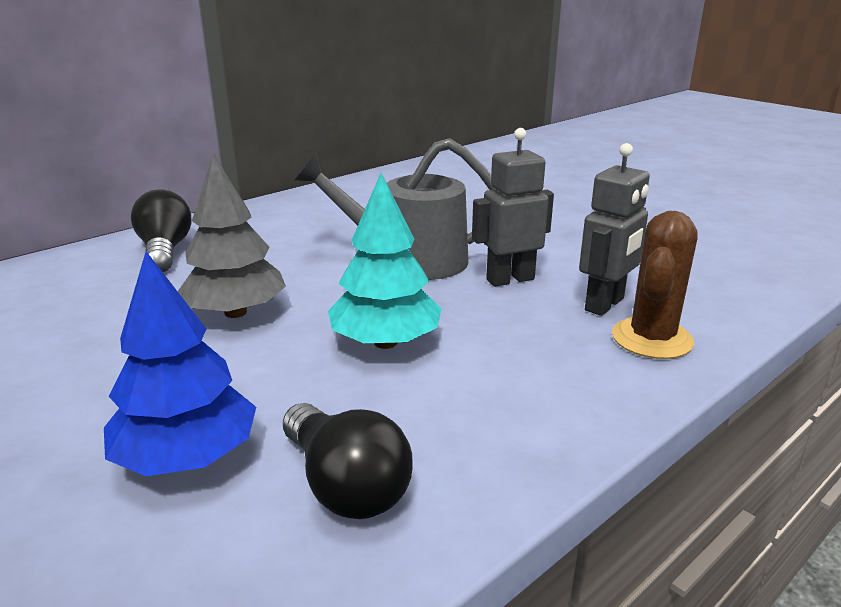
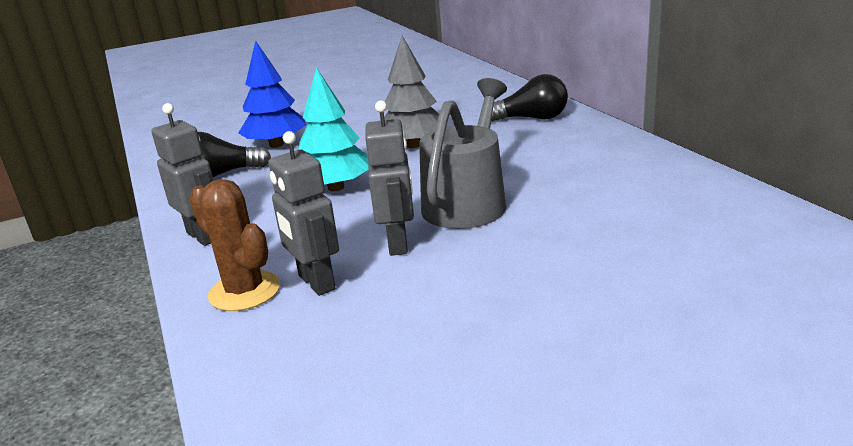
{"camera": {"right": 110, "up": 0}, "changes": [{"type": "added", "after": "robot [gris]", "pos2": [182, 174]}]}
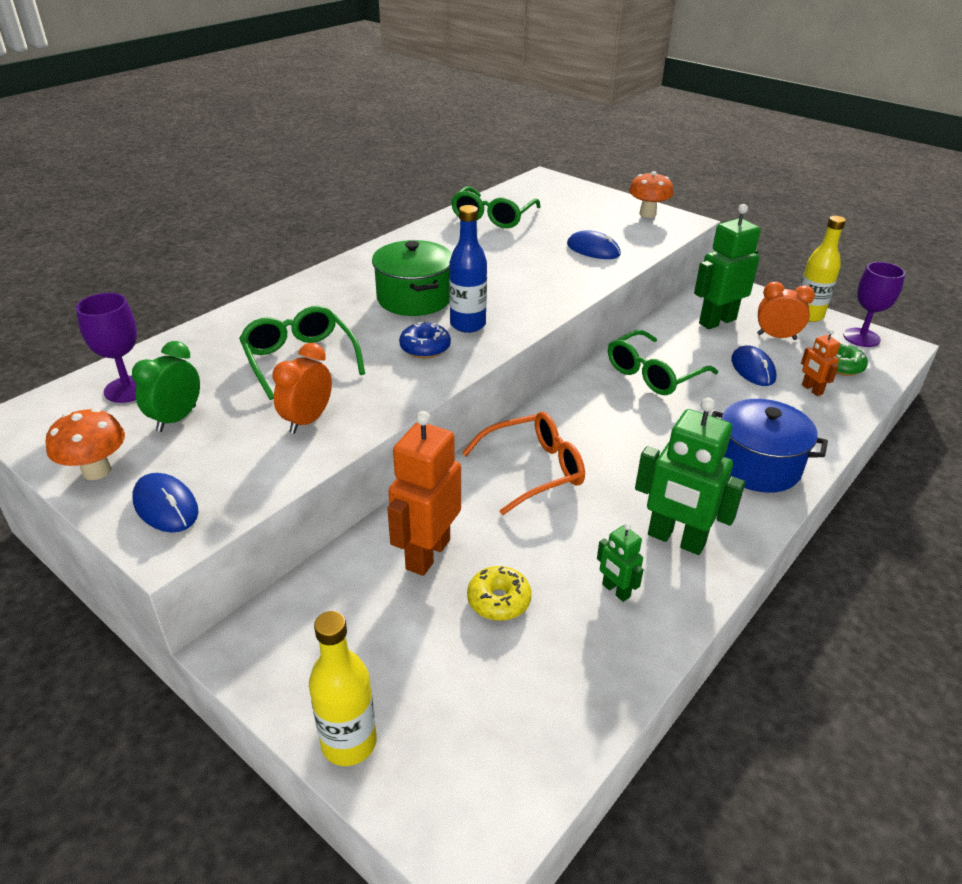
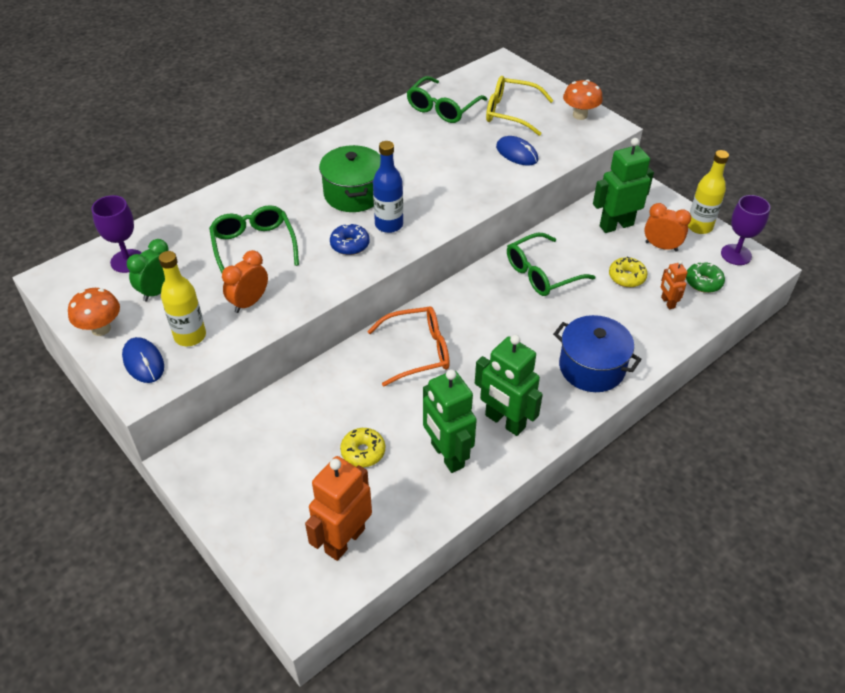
{"camera": {"right": 10, "up": 10}, "changes": [{"type": "moved", "before": "botella [amarillo]", "pos1": [343, 688], "pos2": [182, 298]}, {"type": "moved", "before": "robot [naranja]", "pos1": [424, 493], "pos2": [338, 508]}, {"type": "resized", "before": "robot [verde]", "pos1": [620, 562], "pos2": [450, 421], "scale": 1.98}, {"type": "added", "after": "gafas [amarillo]", "pos2": [520, 106]}, {"type": "replaced", "before": "ratón [azul]", "after": "rosquilla [amarillo]", "pos1": [754, 365], "pos2": [628, 272]}]}
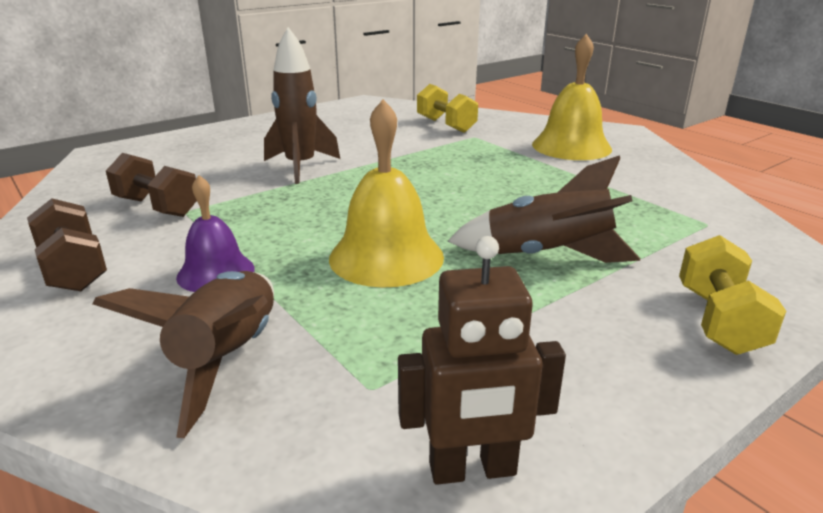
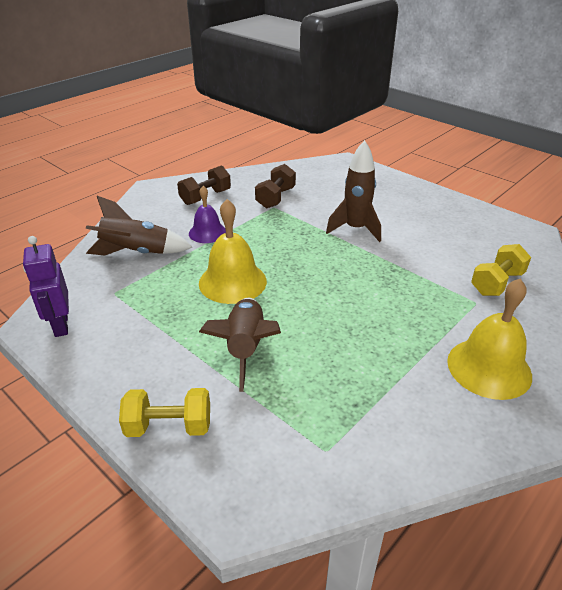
{"camera": {"right": 80, "up": 10}, "changes": [{"type": "recoloured", "before": "robot [marrón]", "after": "robot [morado]", "pos1": [482, 360], "pos2": [46, 286]}]}
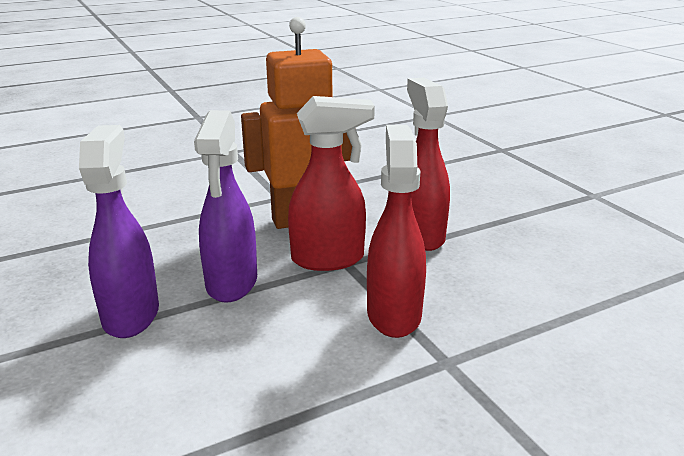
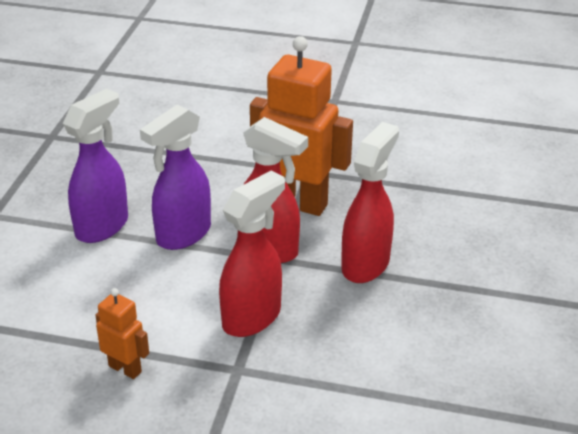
{"camera": {"right": 40, "up": 10}, "changes": [{"type": "added", "after": "robot [naranja]", "pos2": [122, 333]}]}
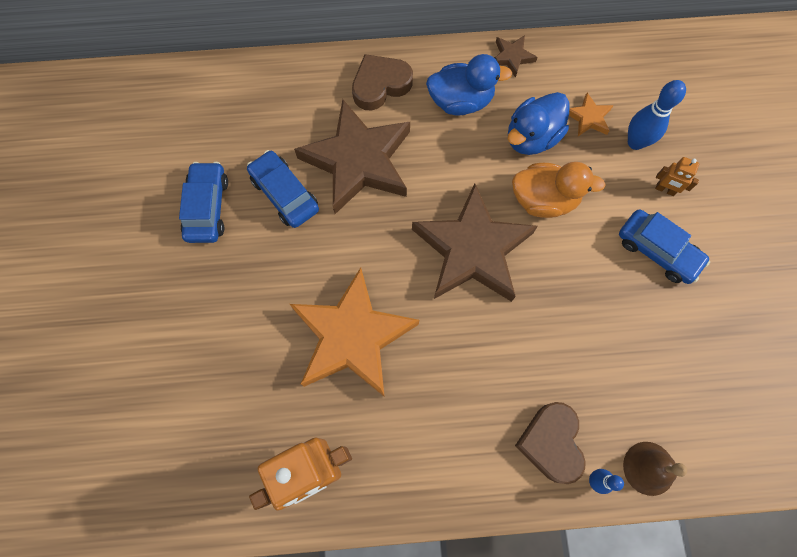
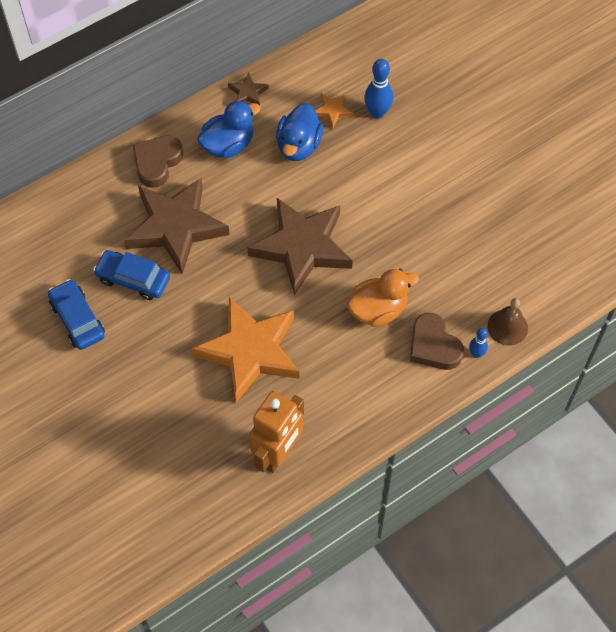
{"camera": {"right": -30, "up": -10}, "changes": [{"type": "moved", "before": "pato [naranja]", "pos1": [559, 190], "pos2": [383, 298]}, {"type": "removed", "before": "coche [azul]", "pos1": [664, 246]}, {"type": "removed", "before": "robot [naranja]", "pos1": [677, 176]}]}
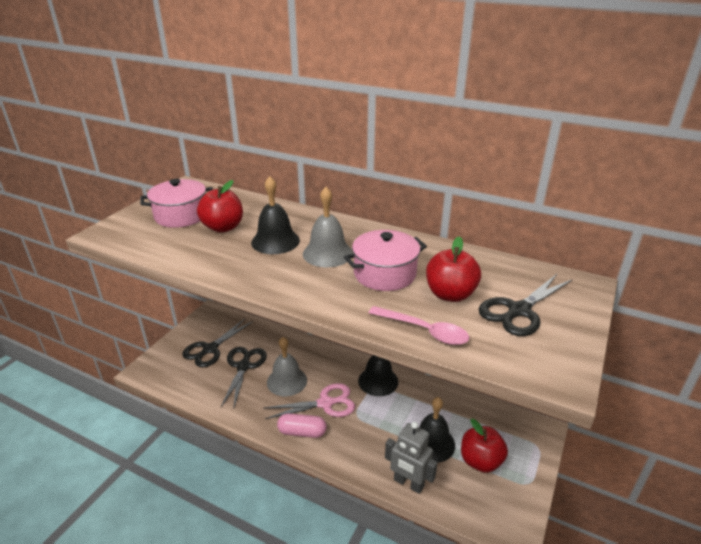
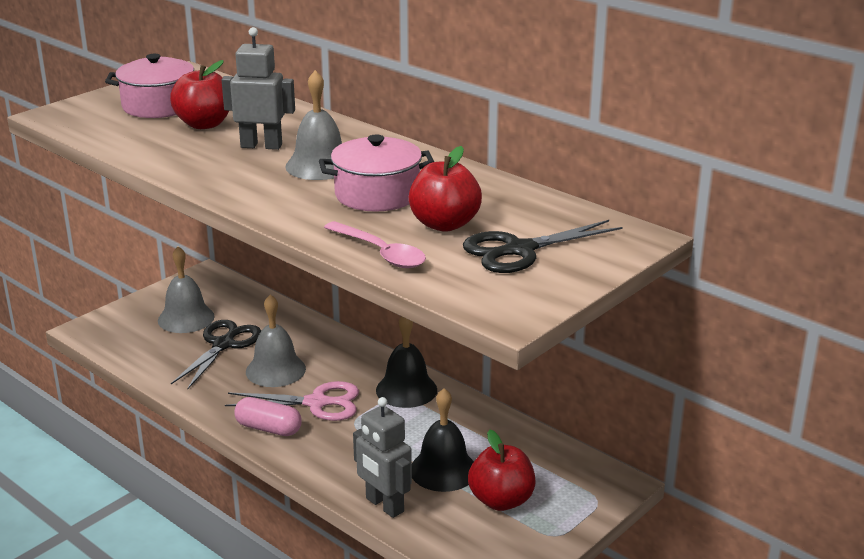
{"camera": {"right": 15, "up": -5}, "changes": [{"type": "replaced", "before": "tijeras [negro]", "after": "campana [gris]", "pos1": [217, 343], "pos2": [186, 289]}, {"type": "replaced", "before": "campana [negro]", "after": "robot [gris]", "pos1": [275, 215], "pos2": [258, 88]}]}
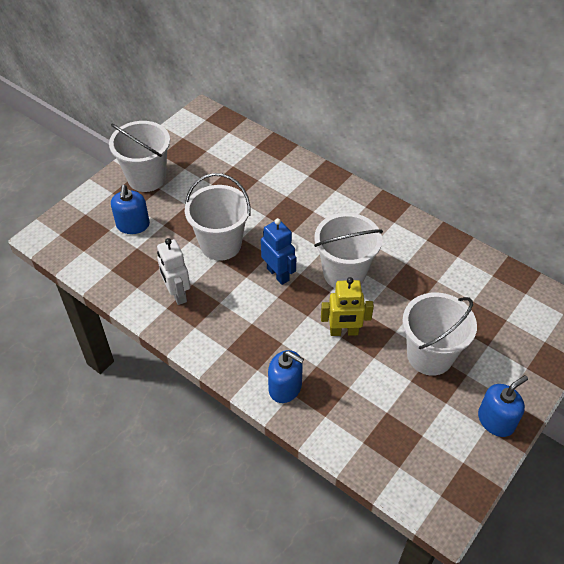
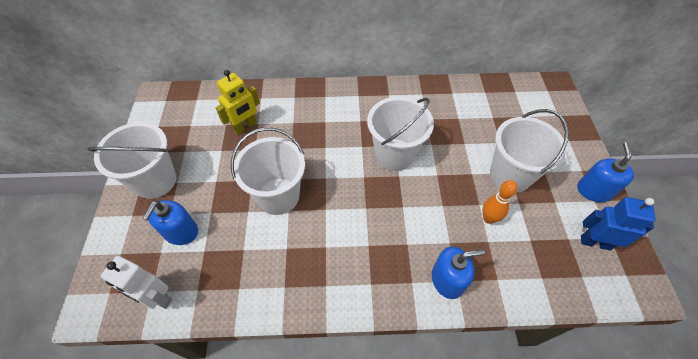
{"camera": {"right": -40, "up": 5}, "changes": [{"type": "moved", "before": "robot [blanco]", "pos1": [173, 271], "pos2": [137, 282]}, {"type": "turned", "before": "dispensador de jabón [azul]", "pos1": [130, 209], "pos2": [170, 222], "turn": 60}, {"type": "moved", "before": "robot [amarillo]", "pos1": [347, 306], "pos2": [238, 102]}, {"type": "added", "after": "bolo [naranja]", "pos2": [499, 202]}, {"type": "moved", "before": "robot [azul]", "pos1": [278, 251], "pos2": [618, 224]}]}
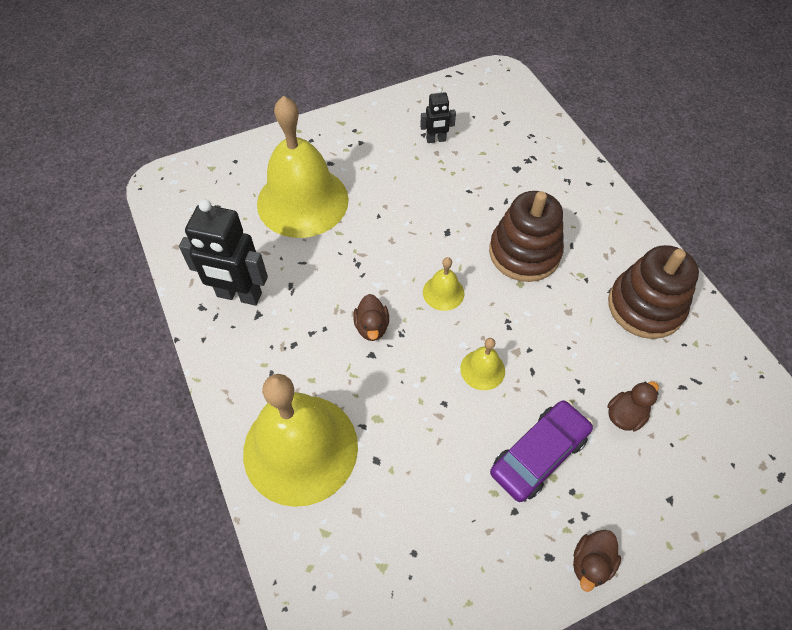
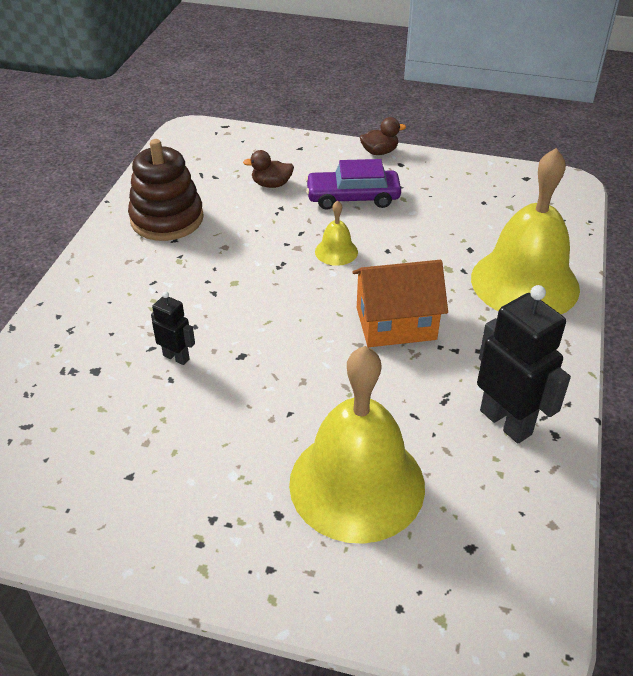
{"camera": {"right": -140, "up": -15}, "changes": [{"type": "moved", "before": "robot [negro]", "pos1": [438, 115], "pos2": [173, 328]}, {"type": "replaced", "before": "pato [marrón]", "after": "casa [naranja]", "pos1": [371, 317], "pos2": [400, 303]}, {"type": "removed", "before": "campana [amarillo]", "pos1": [444, 284]}, {"type": "removed", "before": "juguete apilable [marrón]", "pos1": [526, 236]}]}
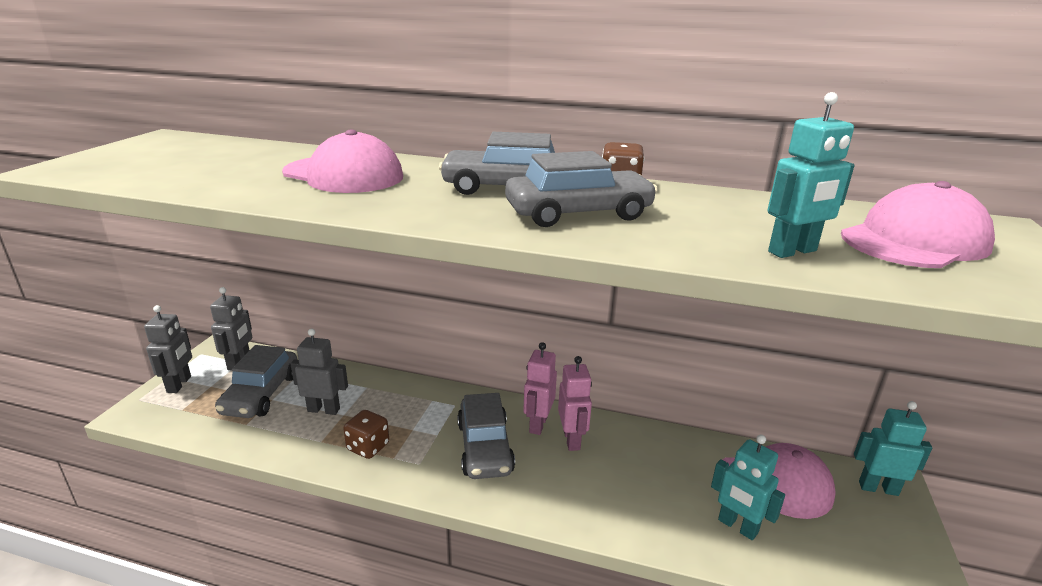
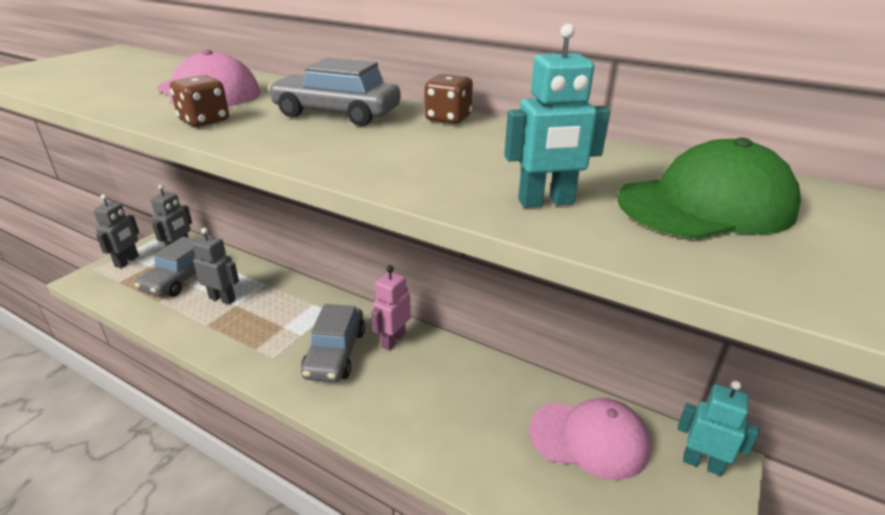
{"camera": {"right": 15, "up": 5}, "changes": [{"type": "moved", "before": "dado [marrón]", "pos1": [366, 434], "pos2": [199, 101]}, {"type": "recoloured", "before": "gorra [rosa]", "after": "gorra [verde]", "pos1": [918, 224], "pos2": [709, 188]}, {"type": "removed", "before": "coche [gris]", "pos1": [581, 189]}, {"type": "removed", "before": "robot [rosa]", "pos1": [575, 403]}, {"type": "removed", "before": "robot [turquesa]", "pos1": [748, 487]}]}
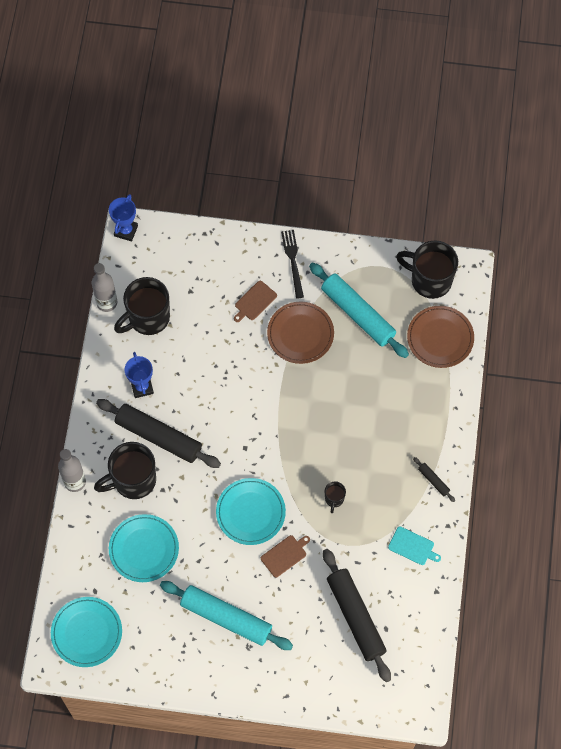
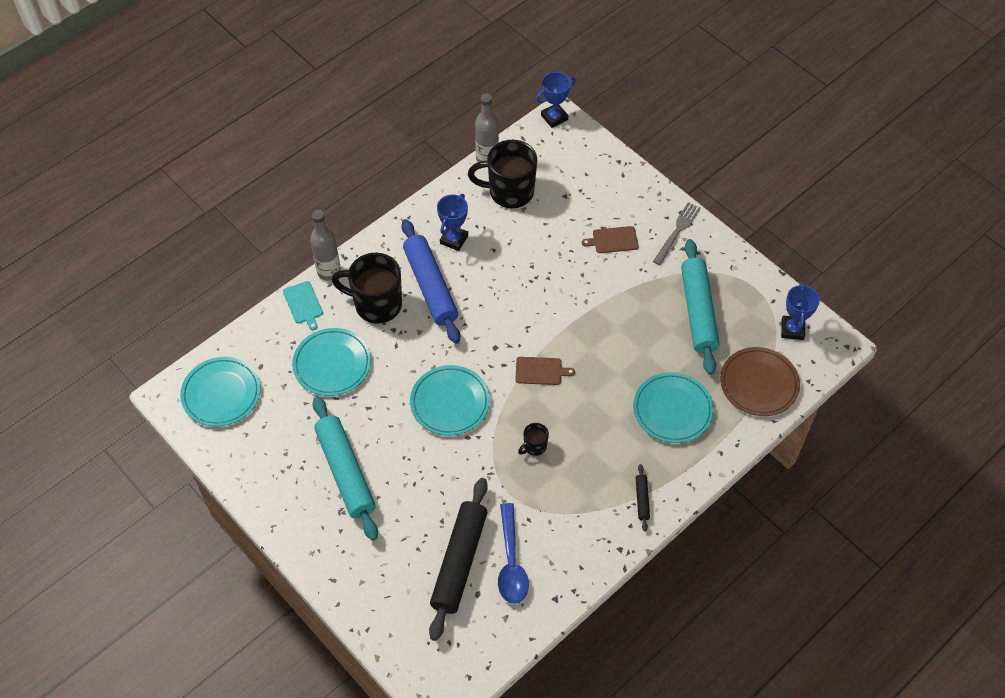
{"camera": {"right": 40, "up": -10}, "changes": [{"type": "moved", "before": "tabla de cortar [turquesa]", "pos1": [414, 546], "pos2": [303, 305]}, {"type": "recoloured", "before": "rodillo [negro]", "after": "rodillo [azul]", "pos1": [158, 433], "pos2": [430, 281]}, {"type": "added", "after": "cuchara [azul]", "pos2": [513, 553]}, {"type": "moved", "before": "tabla de cortar [marrón]", "pos1": [285, 556], "pos2": [545, 371]}, {"type": "added", "after": "plato [turquesa]", "pos2": [673, 407]}, {"type": "recoloured", "before": "tenedor [negro]", "after": "tenedor [gris]", "pos1": [292, 264], "pos2": [677, 233]}, {"type": "replaced", "before": "taza [negro]", "after": "trofeo [azul]", "pos1": [427, 269], "pos2": [800, 311]}, {"type": "removed", "before": "plato [marrón]", "pos1": [300, 333]}]}
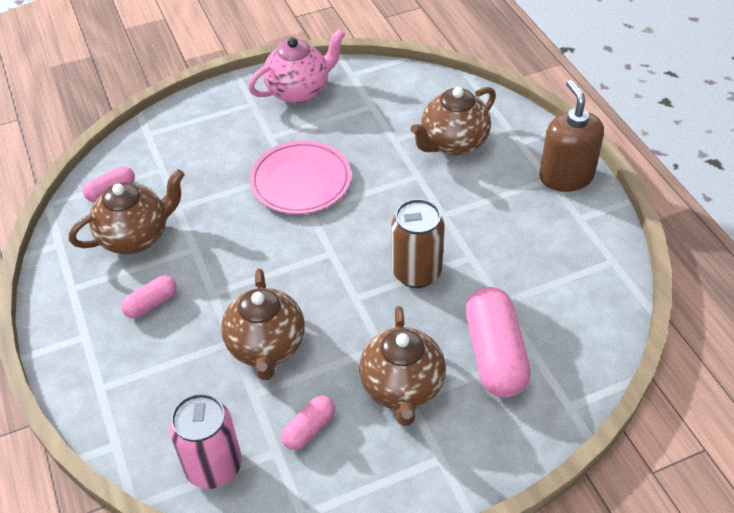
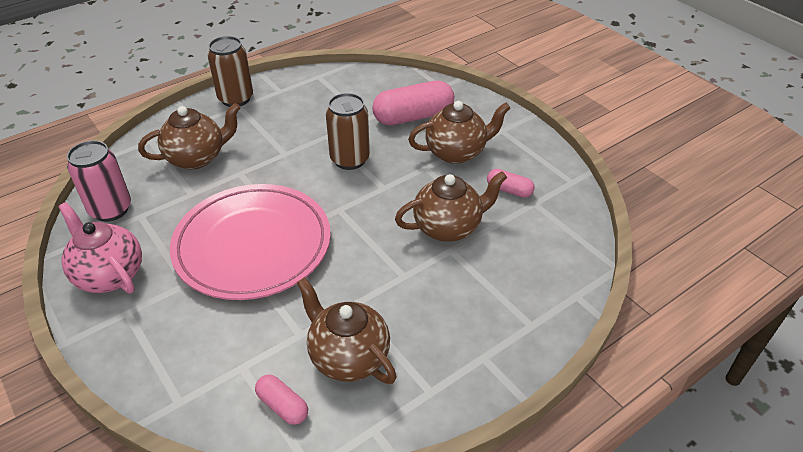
{"camera": {"right": -105, "up": -5}, "changes": [{"type": "moved", "before": "lata [rosa]", "pos1": [205, 441], "pos2": [99, 181]}, {"type": "turned", "before": "tetera [marrón]", "pos1": [453, 121], "pos2": [189, 136], "turn": -60}, {"type": "resized", "before": "plato [rosa]", "pos1": [300, 177], "pos2": [250, 242], "scale": 1.56}, {"type": "replaced", "before": "dispensador de jabón [marrón]", "after": "lata [marrón]", "pos1": [571, 136], "pos2": [230, 71]}, {"type": "removed", "before": "cápsula [rosa]", "pos1": [149, 296]}]}
